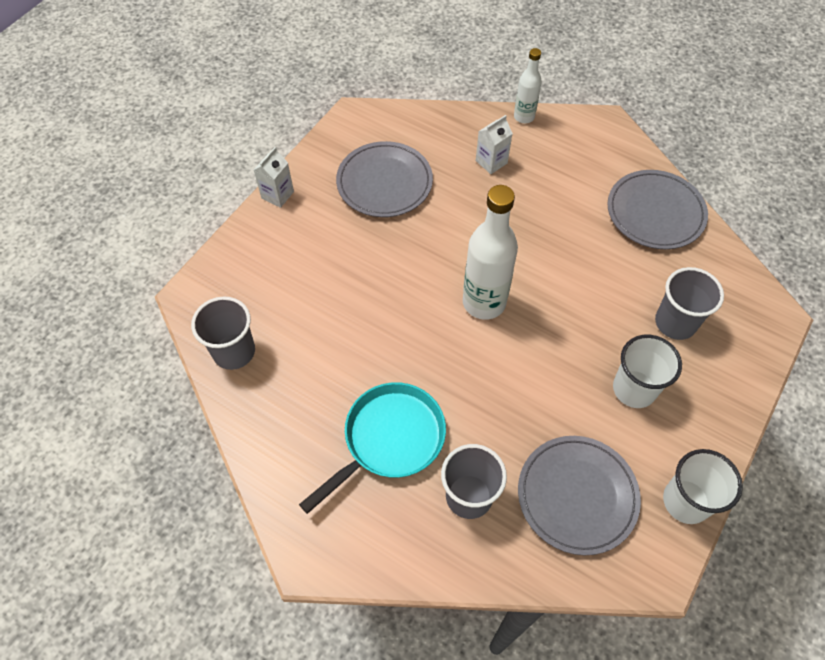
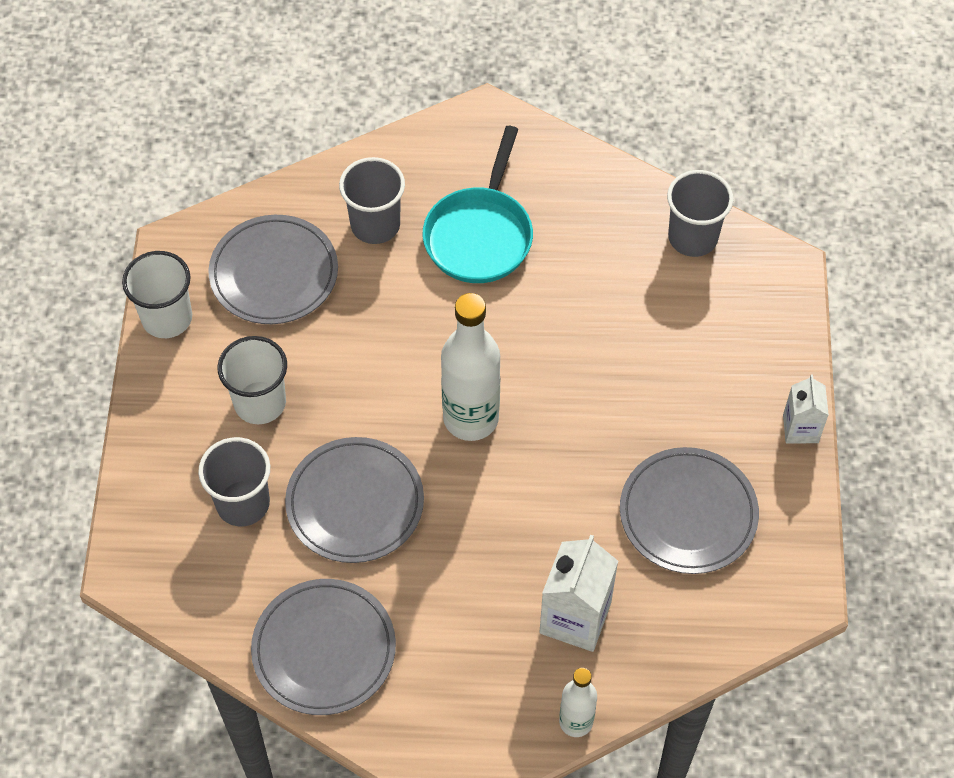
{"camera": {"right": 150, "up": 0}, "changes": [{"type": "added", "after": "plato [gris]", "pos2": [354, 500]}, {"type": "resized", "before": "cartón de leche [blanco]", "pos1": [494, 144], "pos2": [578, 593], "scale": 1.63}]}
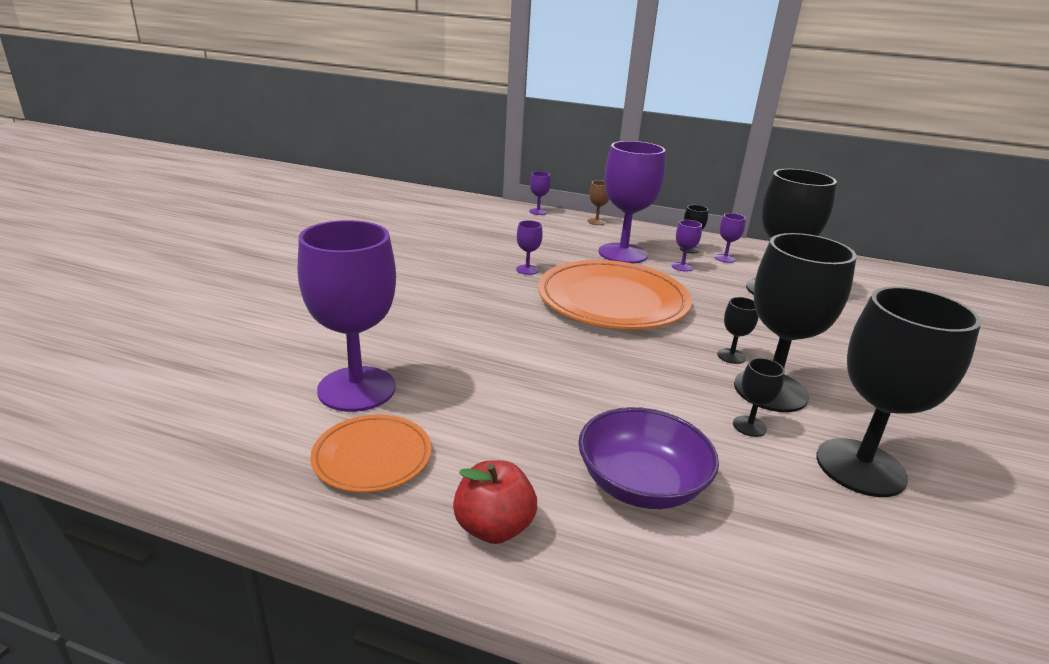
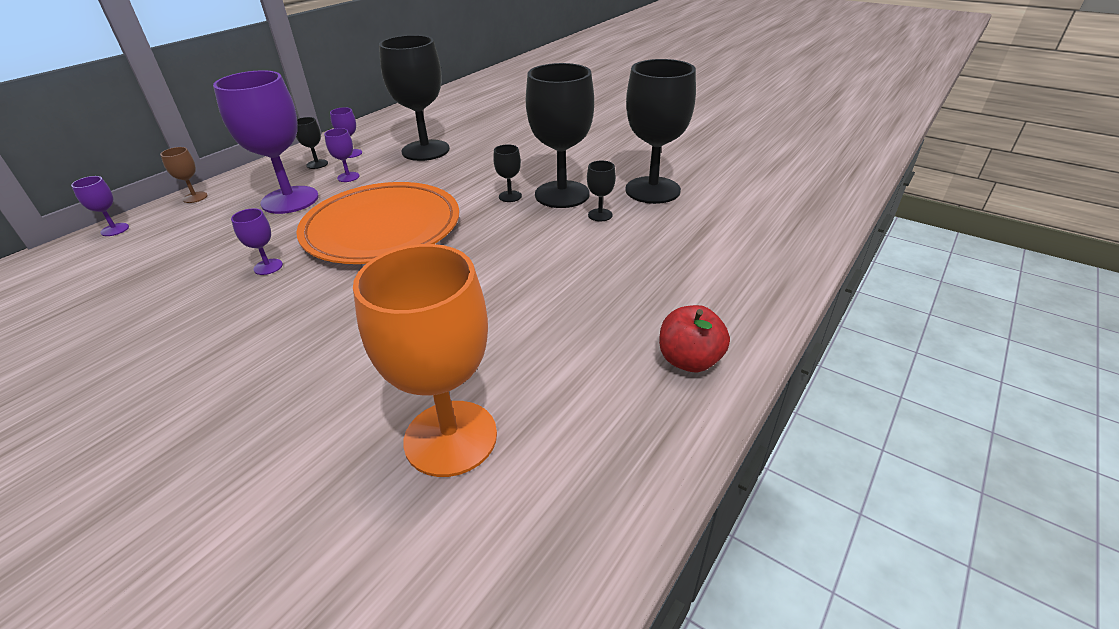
{"camera": {"right": -70, "up": 10}, "changes": [{"type": "recoloured", "before": "copa [morado]", "after": "copa [naranja]", "pos1": [347, 316], "pos2": [425, 360]}, {"type": "removed", "before": "plato [naranja]", "pos1": [371, 453]}, {"type": "removed", "before": "cuenco [morado]", "pos1": [648, 458]}]}
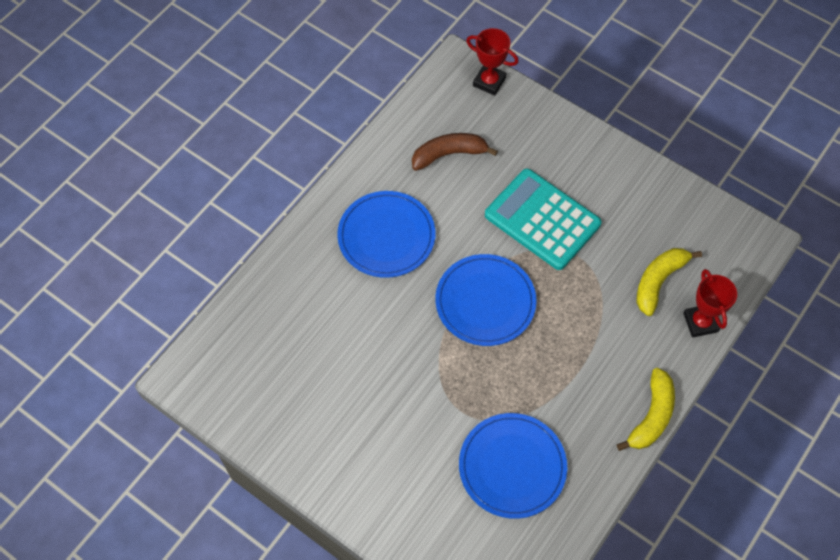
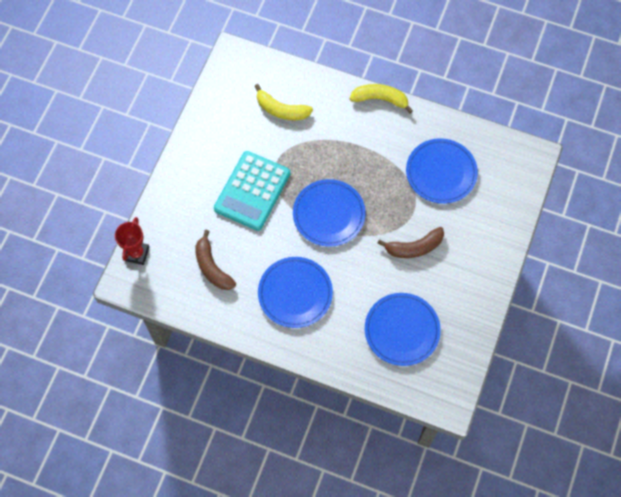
{"camera": {"right": -105, "up": 5}, "changes": [{"type": "added", "after": "plato [azul]", "pos2": [403, 329]}, {"type": "added", "after": "plátano [marrón]", "pos2": [410, 242]}, {"type": "removed", "before": "trofeo [rojo]", "pos1": [710, 303]}]}
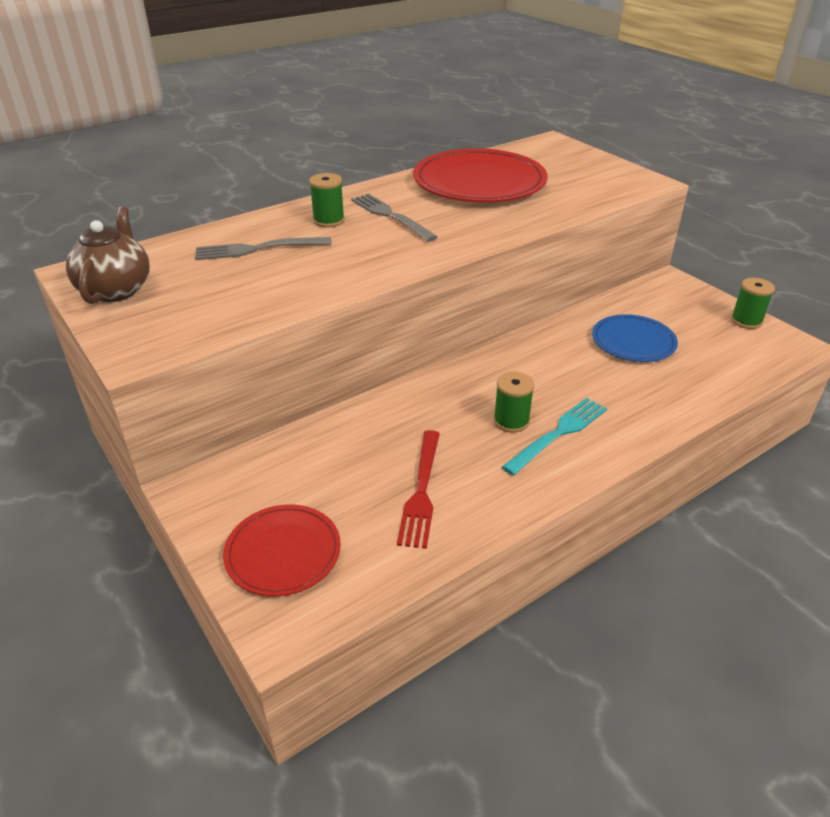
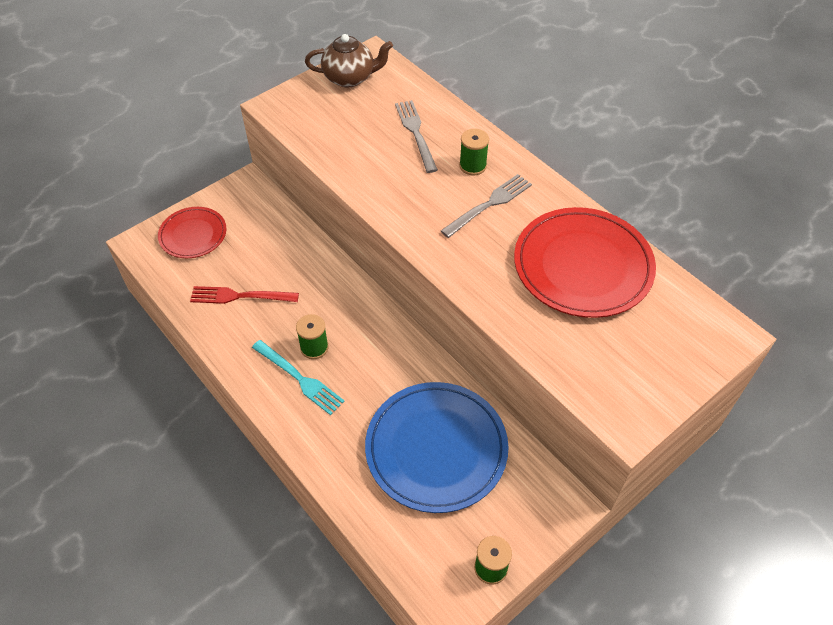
{"camera": {"right": 85, "up": 15}, "changes": [{"type": "resized", "before": "plato [azul]", "pos1": [635, 338], "pos2": [436, 447], "scale": 1.75}]}
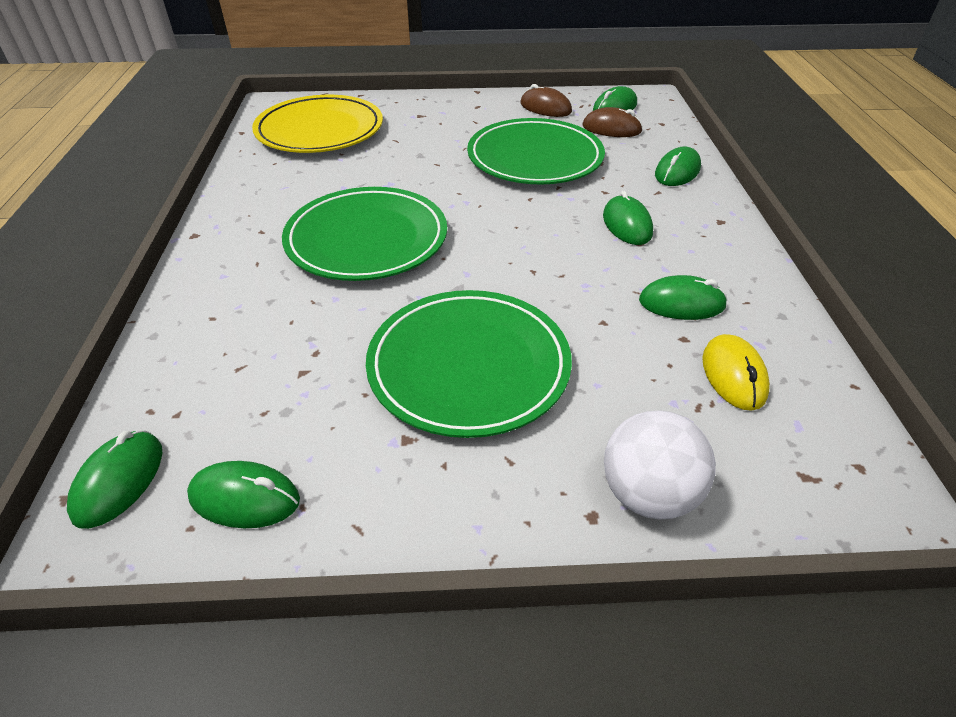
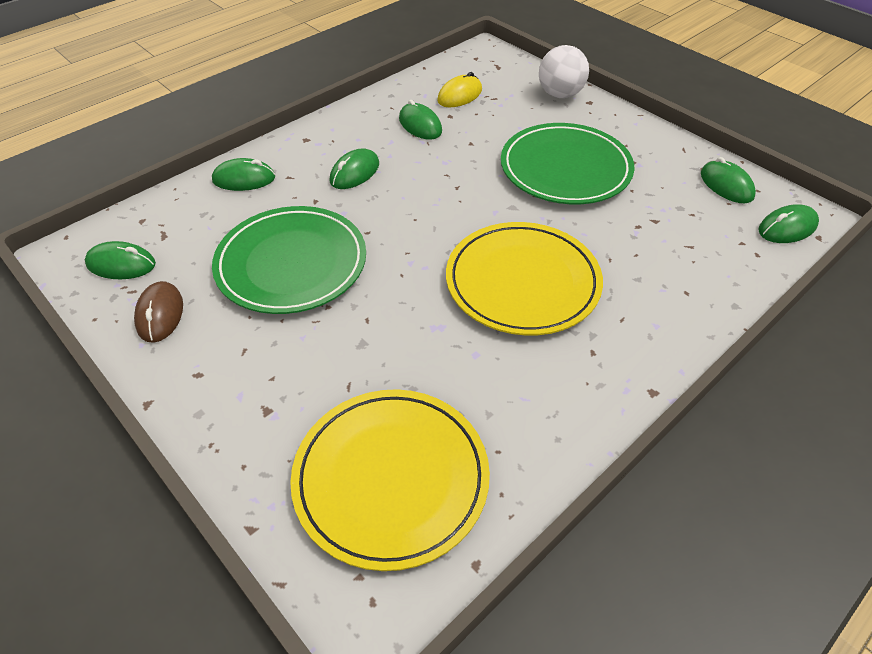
{"camera": {"right": -130, "up": 5}, "changes": [{"type": "recoloured", "before": "plato [verde]", "after": "plato [amarillo]", "pos1": [364, 234], "pos2": [524, 278]}, {"type": "removed", "before": "ratón [marrón]", "pos1": [612, 122]}]}
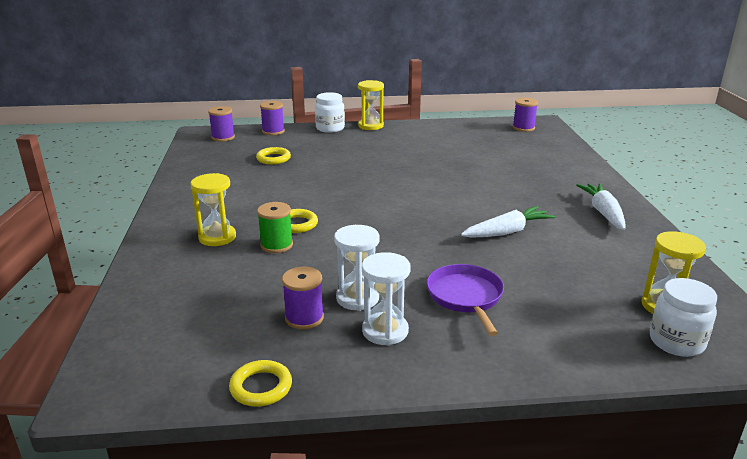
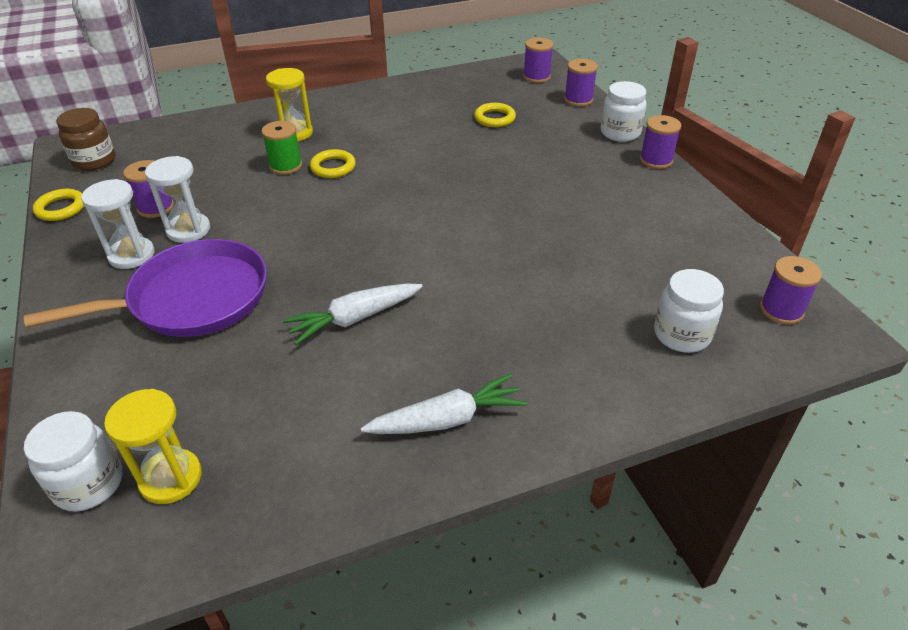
{"camera": {"right": 75, "up": 15}, "changes": [{"type": "resized", "before": "sartén [morado]", "pos1": [465, 300], "pos2": [145, 288], "scale": 1.58}, {"type": "added", "after": "tarro [marrón]", "pos2": [85, 139]}, {"type": "turned", "before": "zanahoria [blanco]", "pos1": [508, 222], "pos2": [352, 314], "turn": 105}, {"type": "replaced", "before": "reloj de arena [amarillo]", "after": "carrete [morado]", "pos1": [371, 105], "pos2": [660, 142]}, {"type": "added", "after": "tarro [blanco]", "pos2": [689, 311]}]}
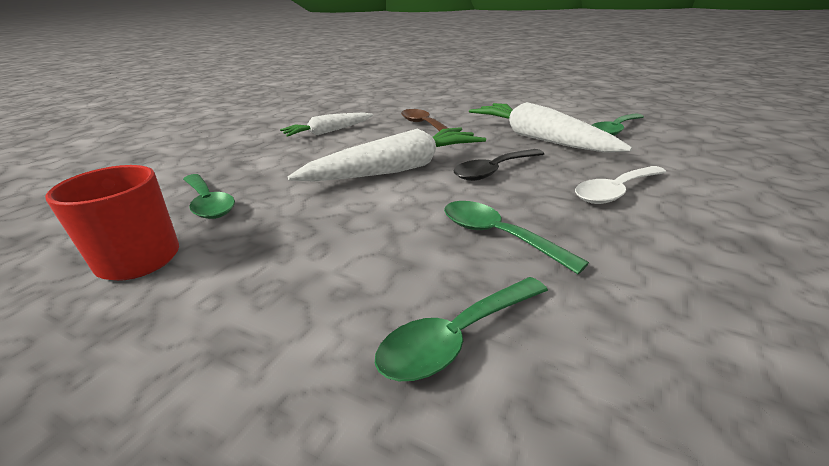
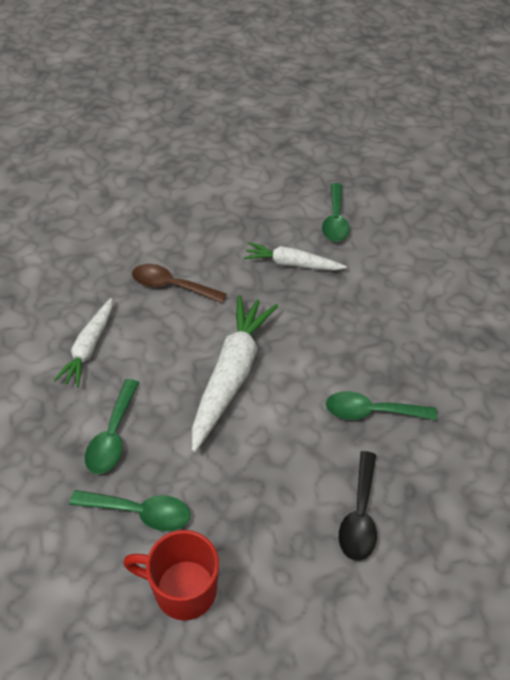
{"camera": {"right": -45, "up": 20}, "changes": [{"type": "moved", "before": "cuchara [verde]", "pos1": [461, 329], "pos2": [112, 426]}, {"type": "resized", "before": "zanahoria [blanco]", "pos1": [550, 127], "pos2": [295, 256], "scale": 0.6}, {"type": "moved", "before": "cuchara [negro]", "pos1": [498, 165], "pos2": [358, 506]}, {"type": "removed", "before": "cuchara [blanco]", "pos1": [620, 185]}]}
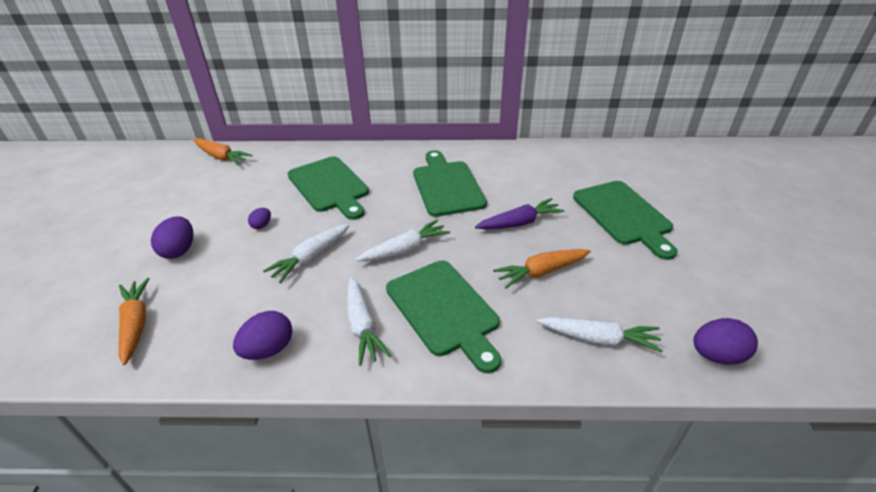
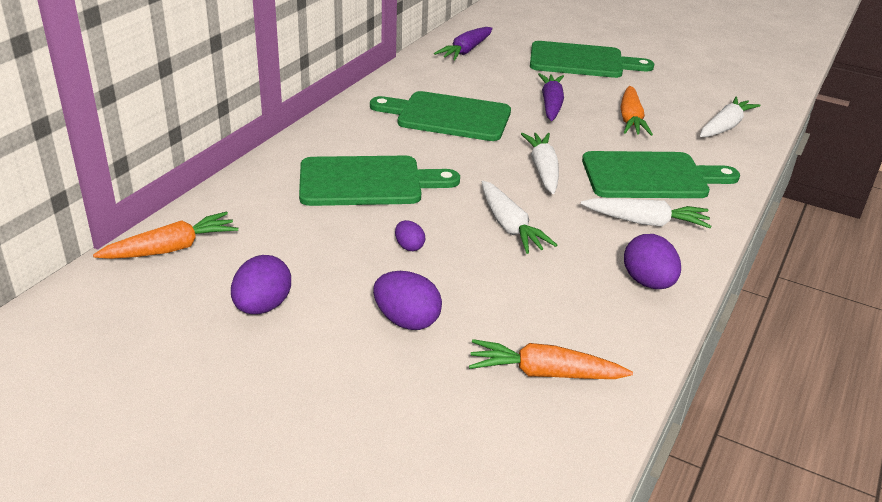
{"camera": {"right": -65, "up": -5}, "changes": [{"type": "moved", "before": "huevo [morado]", "pos1": [725, 341], "pos2": [261, 284]}, {"type": "added", "after": "zanahoria [morado]", "pos2": [463, 43]}]}
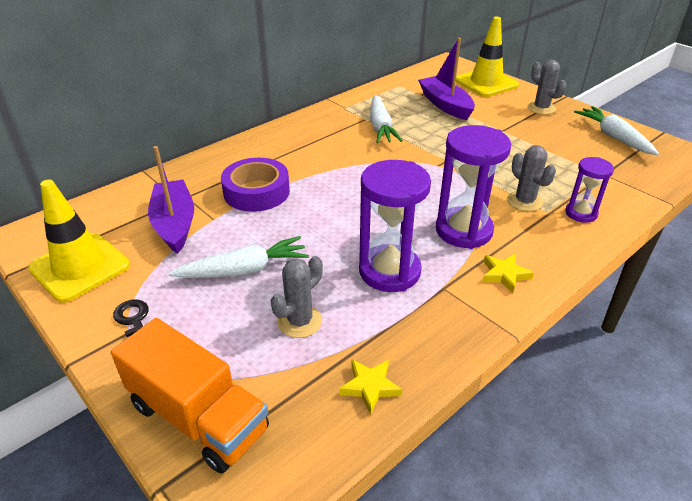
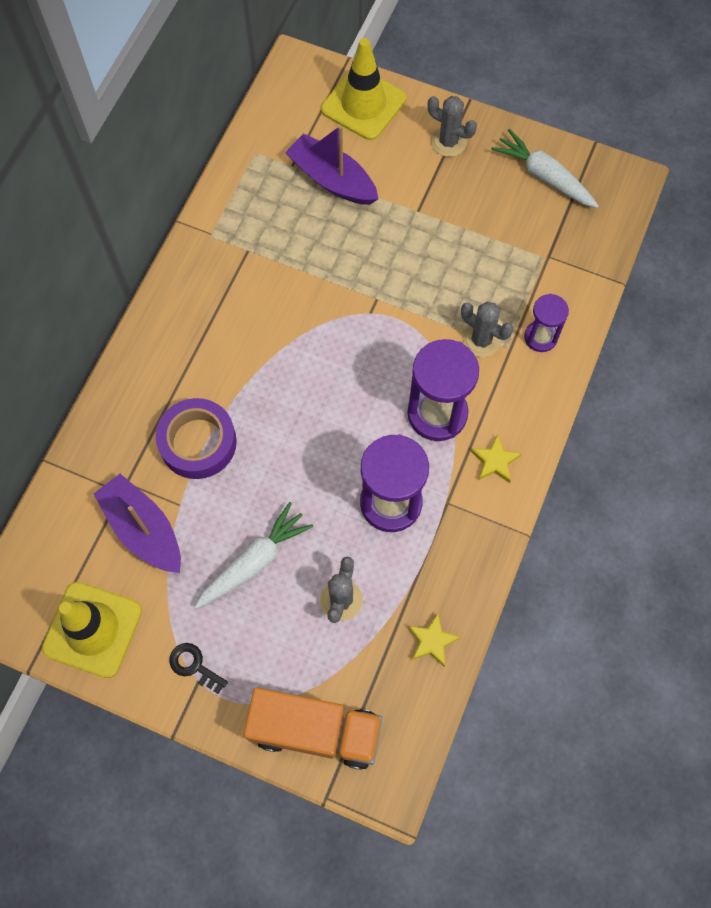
{"camera": {"right": -25, "up": 30}, "changes": [{"type": "removed", "before": "zanahoria [blanco]", "pos1": [386, 119]}]}
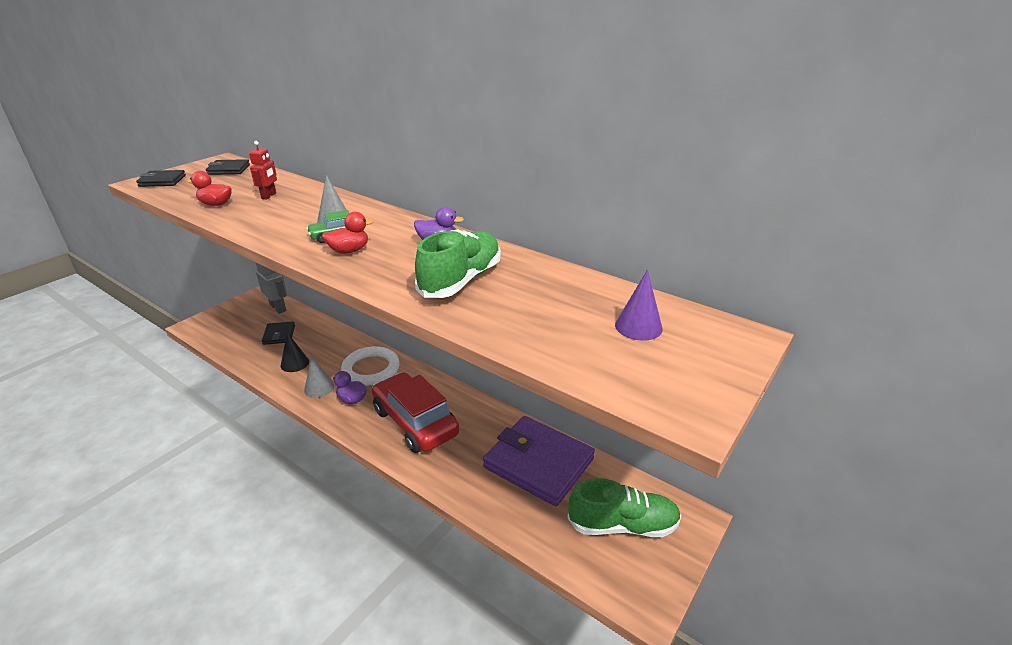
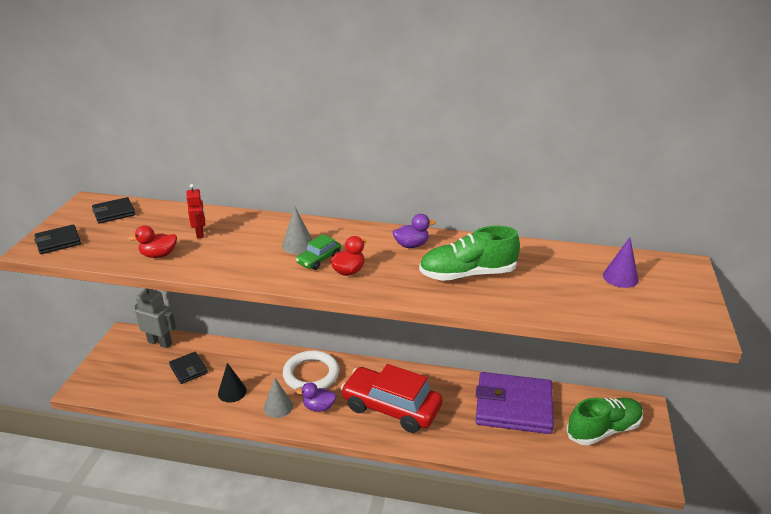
{"camera": {"right": -25, "up": 0}, "changes": [{"type": "turned", "before": "zapato [verde]", "pos1": [458, 263], "pos2": [469, 253], "turn": -105}]}
